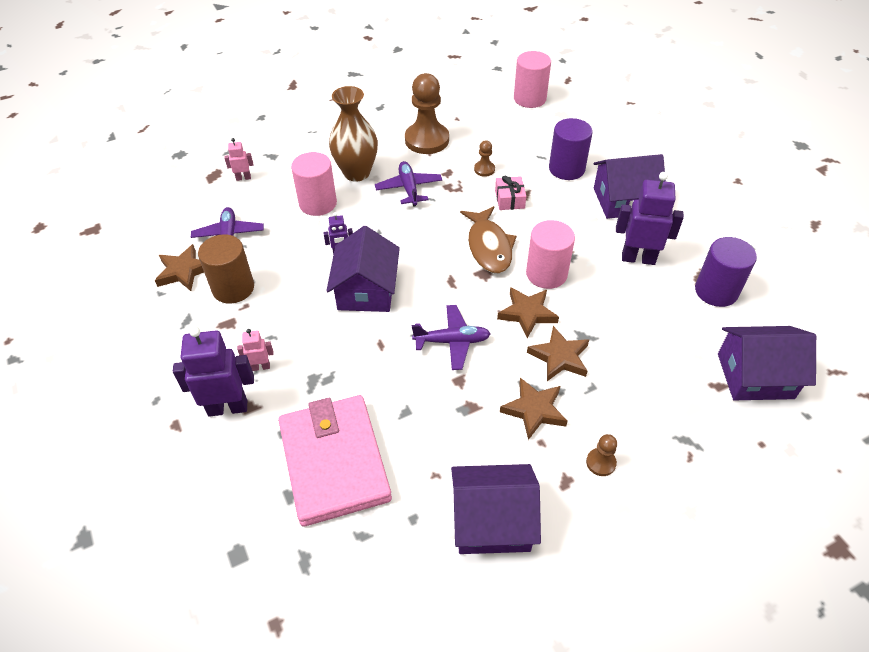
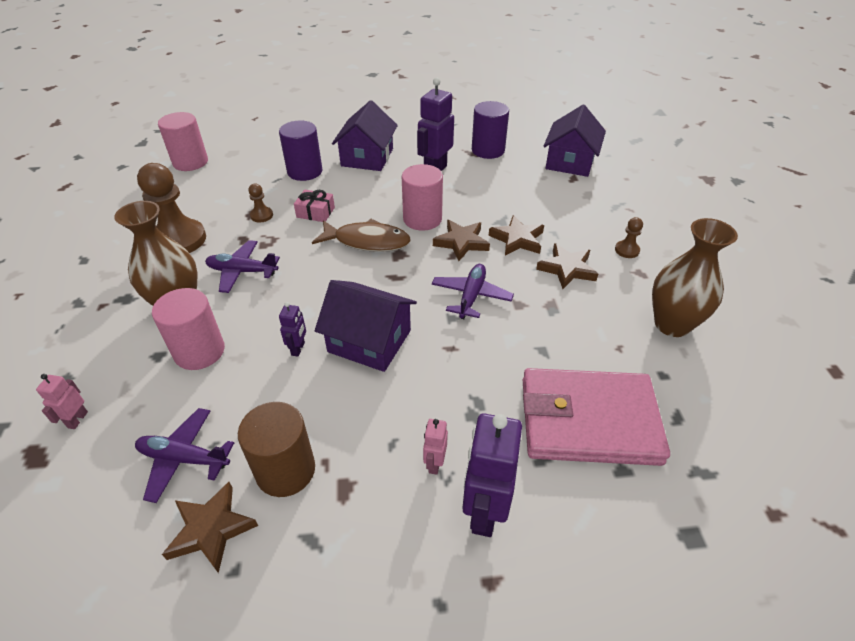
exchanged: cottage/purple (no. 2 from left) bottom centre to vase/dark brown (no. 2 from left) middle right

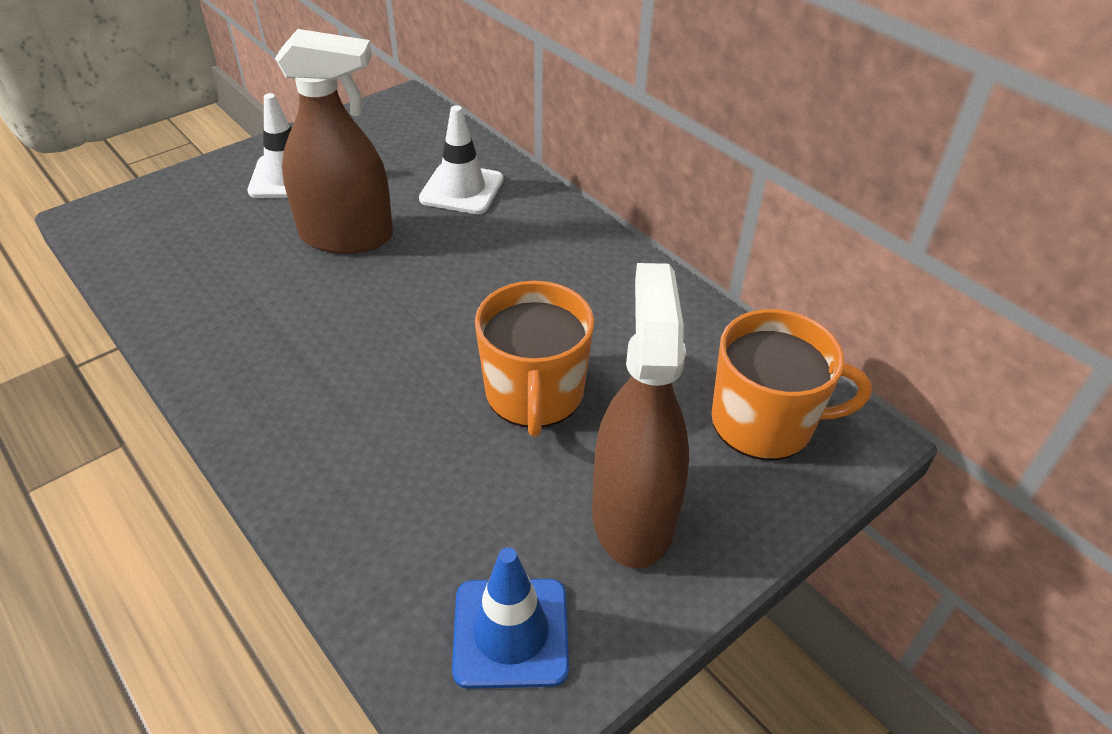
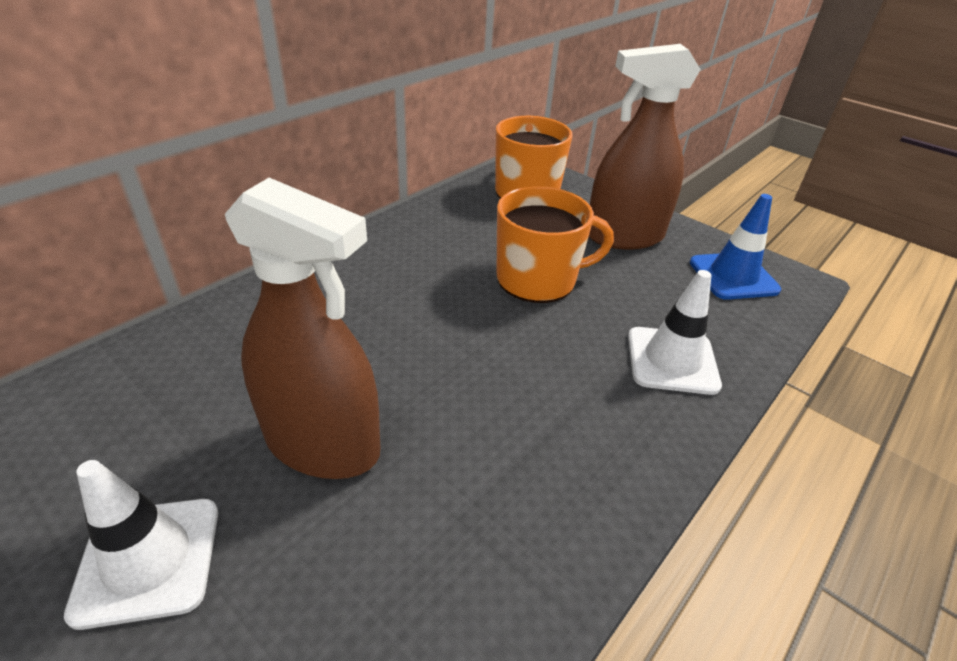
relocated: road cone/pure white (no. 2 from left) top centre to middle right
spun: sprayer/dark brown (no. 1 from left) top left = middle left 120 degrees clockwise

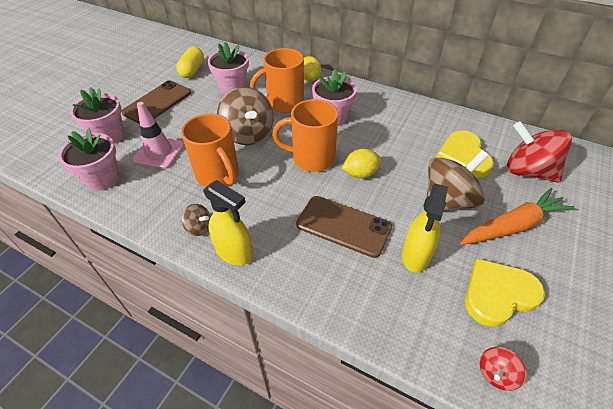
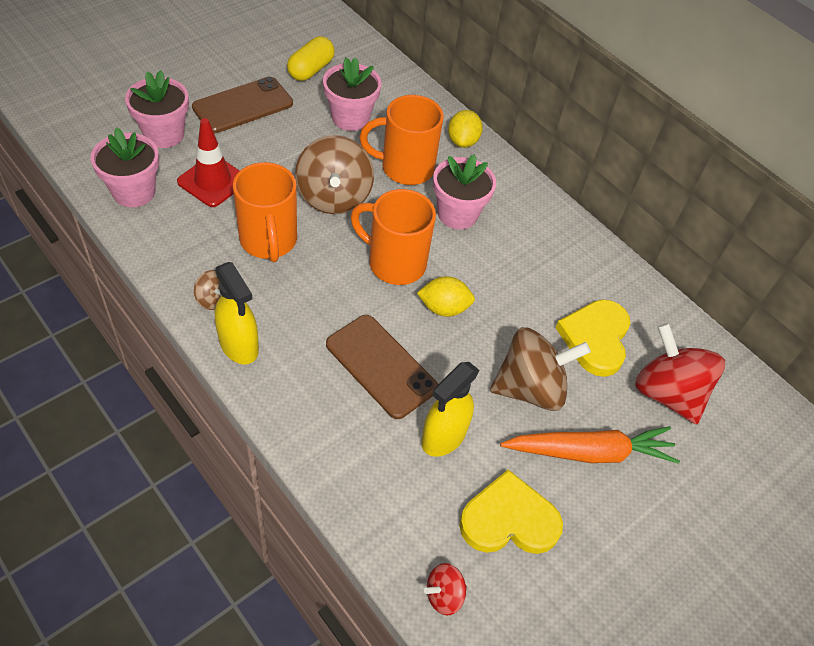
colour: road cone/pink top left to road cone/red top left

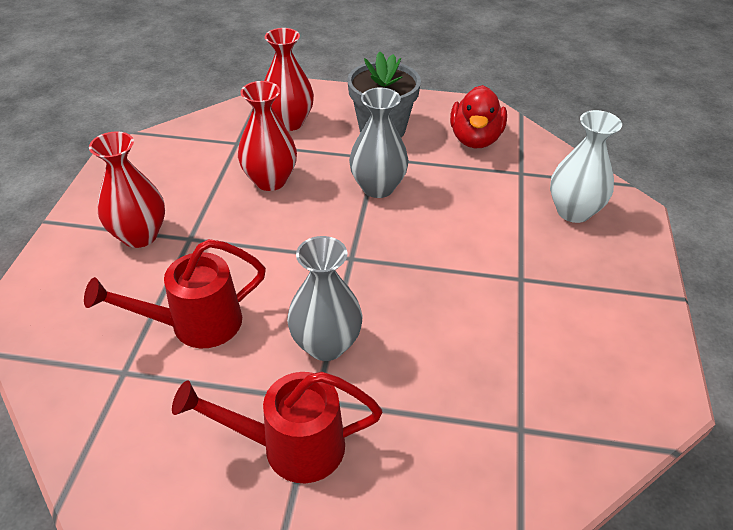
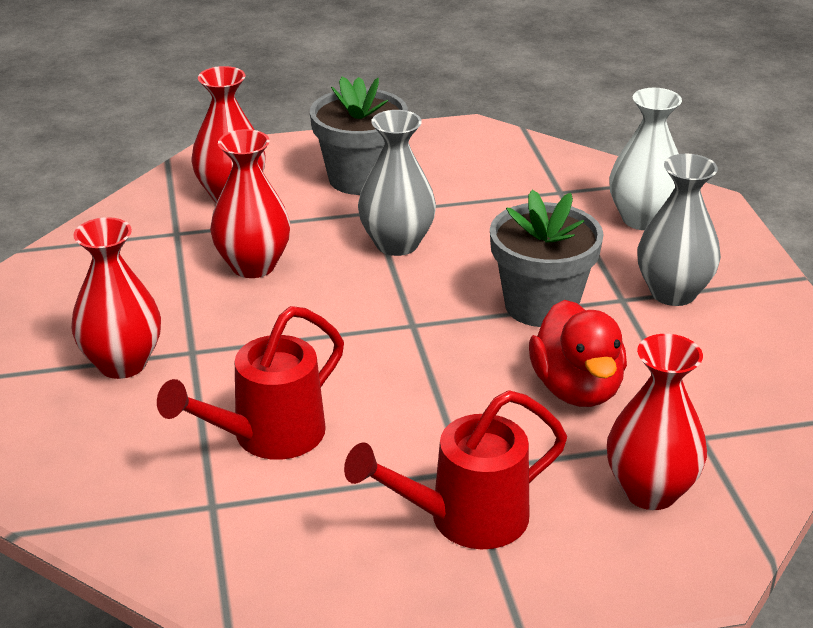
appeared: potted plant/grey (no. 2 from left) middle right; vase/red (no. 4 from left) bottom right
relocated: vase/grey (no. 1 from left in the first image) centre to vase/grey (no. 2 from left) middle right; rubber duck/red top centre to middle right

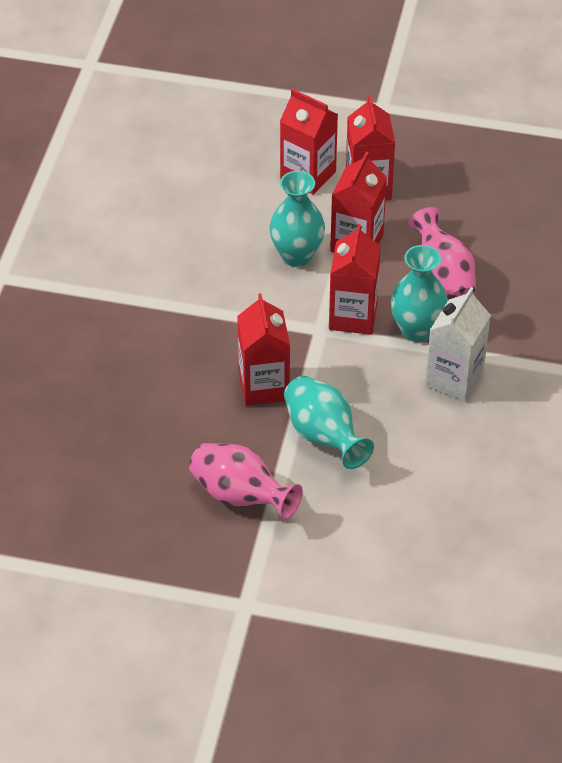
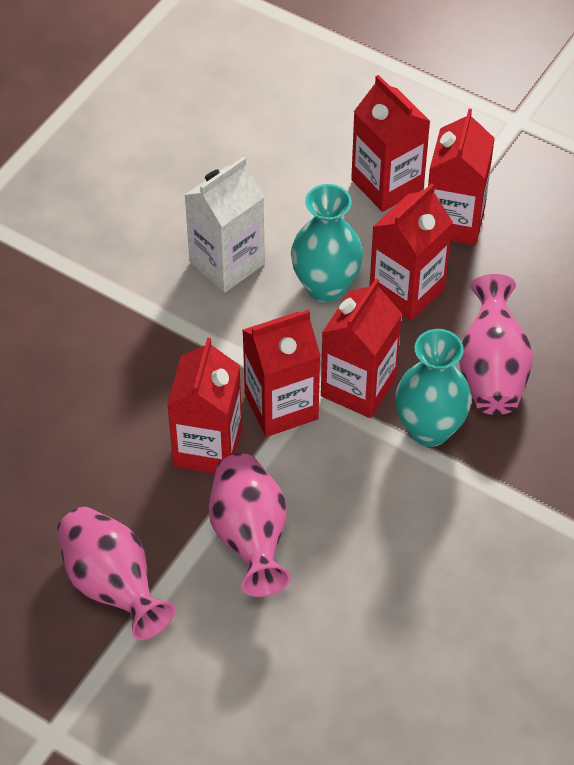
appeared: milk carton/red (no. 2 from left) centre
relocated: milk carton/pure white middle right to top centre
colour: vase/teal (no. 2 from left) centre to vase/pink (no. 2 from left) bottom centre

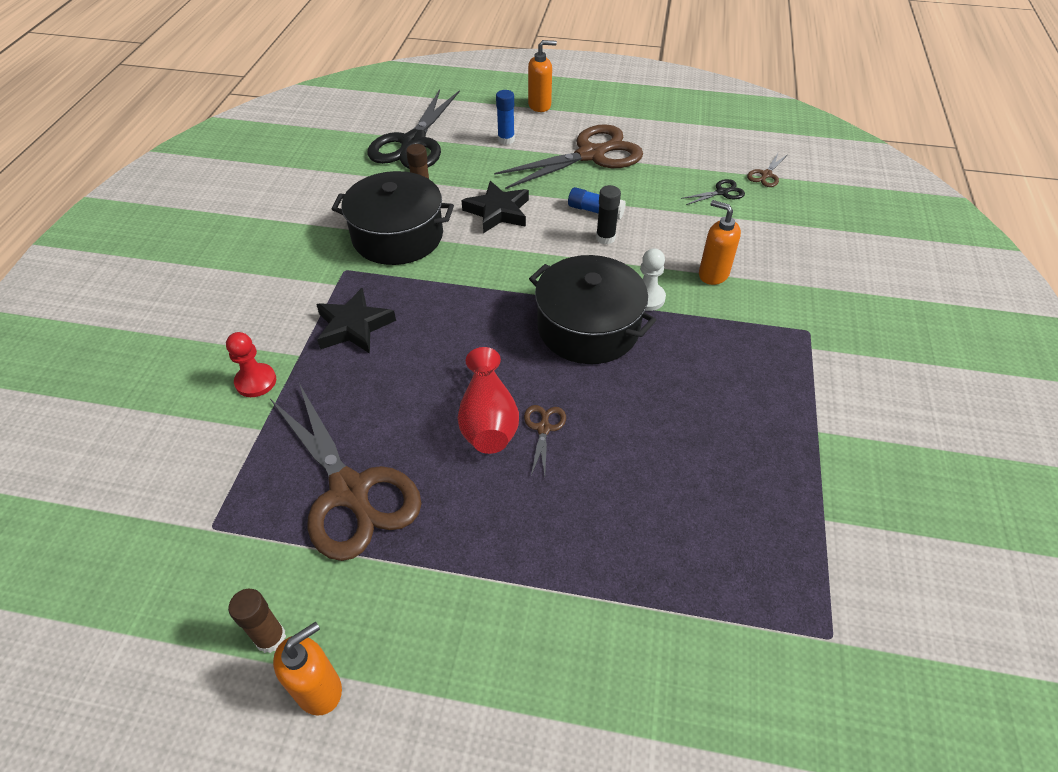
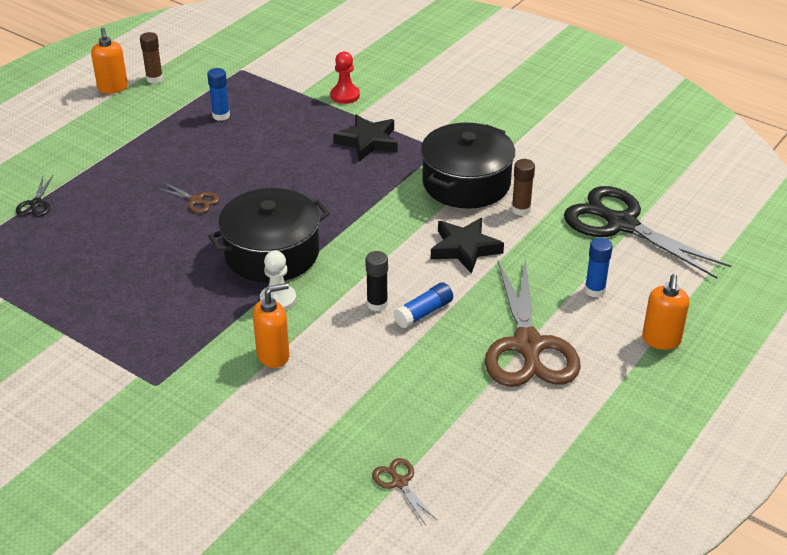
missing: vase/red centre
relocated: shears/black (no. 2 from left in the first image) top right to shears/black (no. 1 from left) middle left
exchanged: shears/dark brown (no. 1 from left) middle left to stick of glue/blue (no. 1 from left) top left

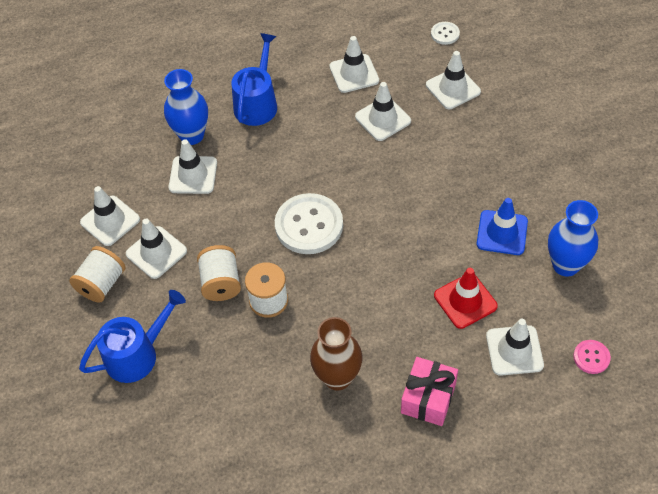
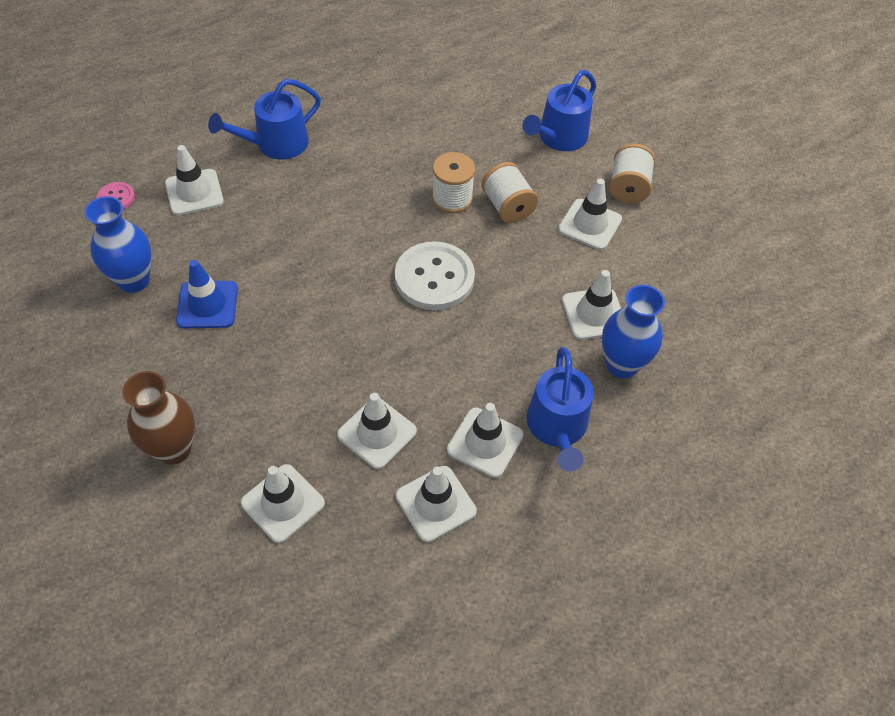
missing: sewing button/pure white (no. 2 from left) top right; road cone/red middle right
relocated: road cone/pure white (no. 1 from left in the first image) middle left to road cone/pure white (no. 5 from left) centre; vase/dark brown bottom centre to middle left
exchanged: present/pink bottom centre to watering can/blue (no. 1 from left) top left

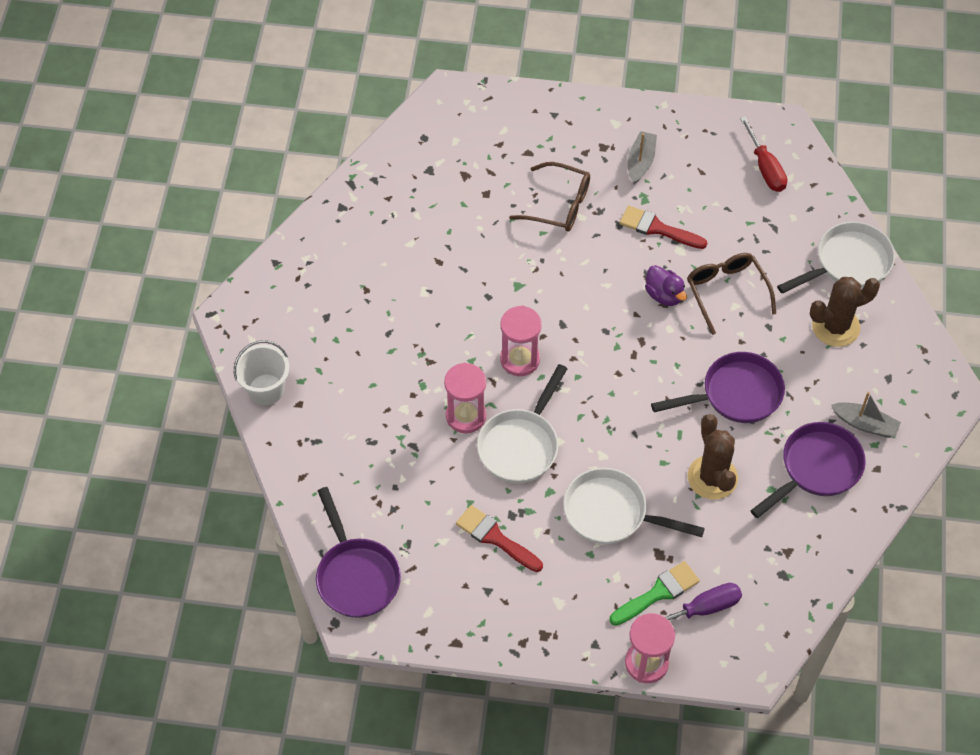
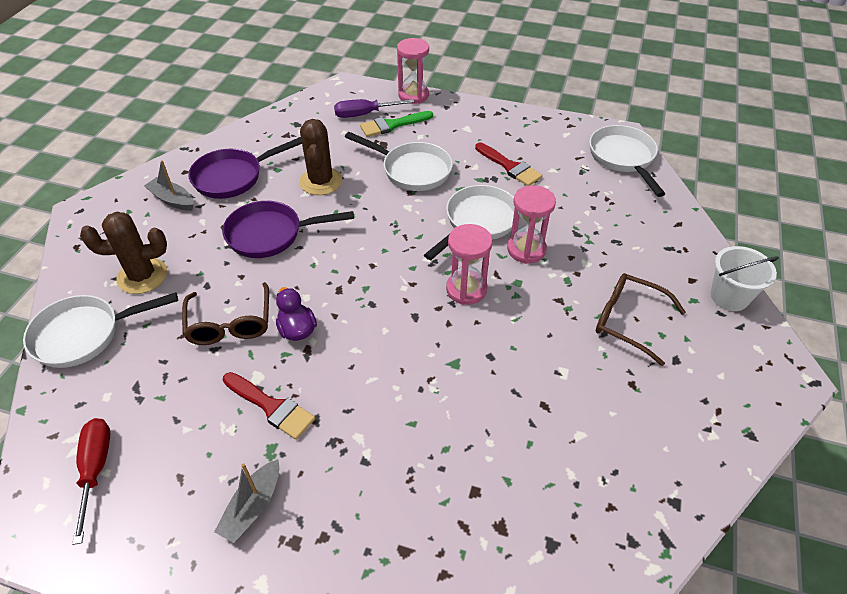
relocated: glasses/dark brown (no. 1 from left in the first image) top centre to glasses/dark brown (no. 2 from left) middle right
colour: skillet/purple (no. 1 from left) bottom centre to skillet/pure white (no. 4 from left) top right

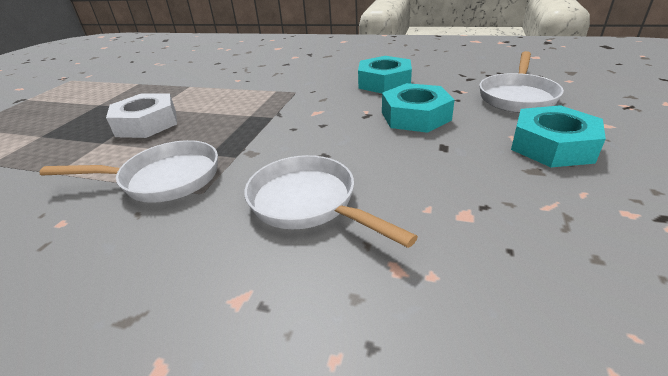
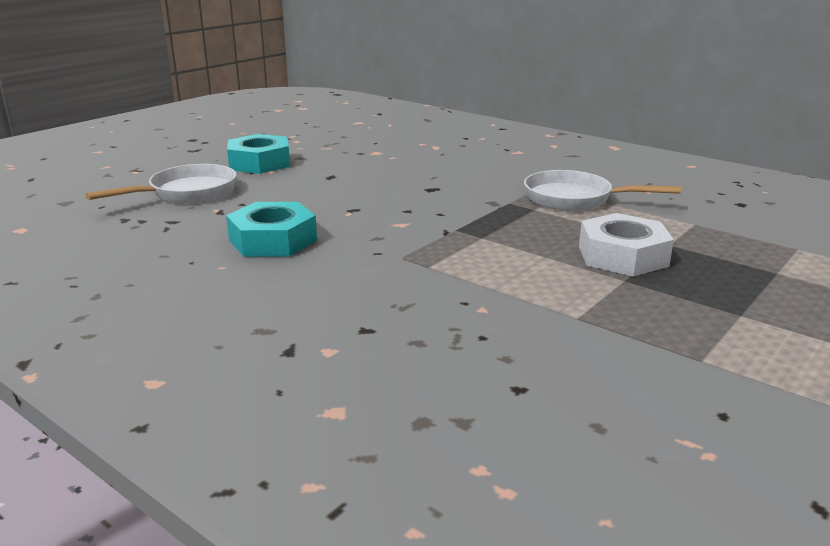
missing: skillet/pure white (no. 2 from left) centre; hex nut/teal (no. 2 from left) top centre

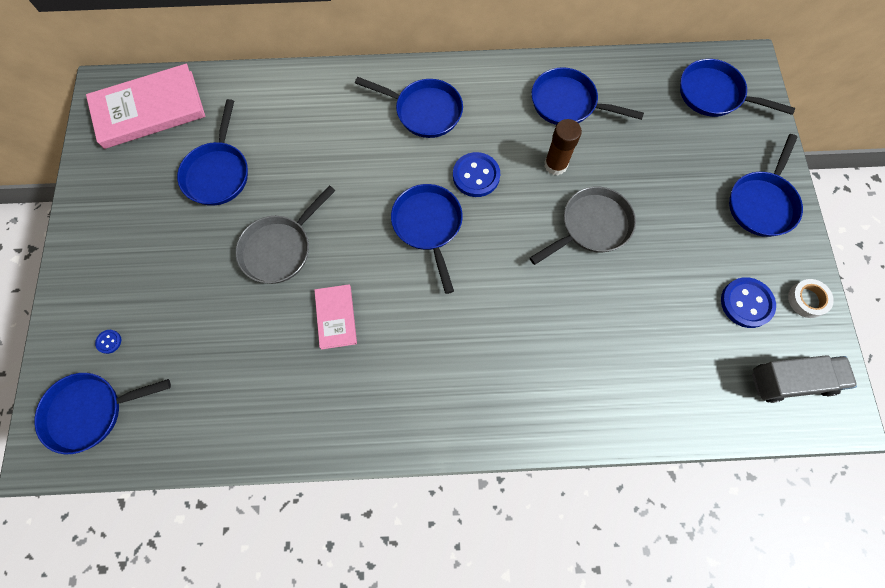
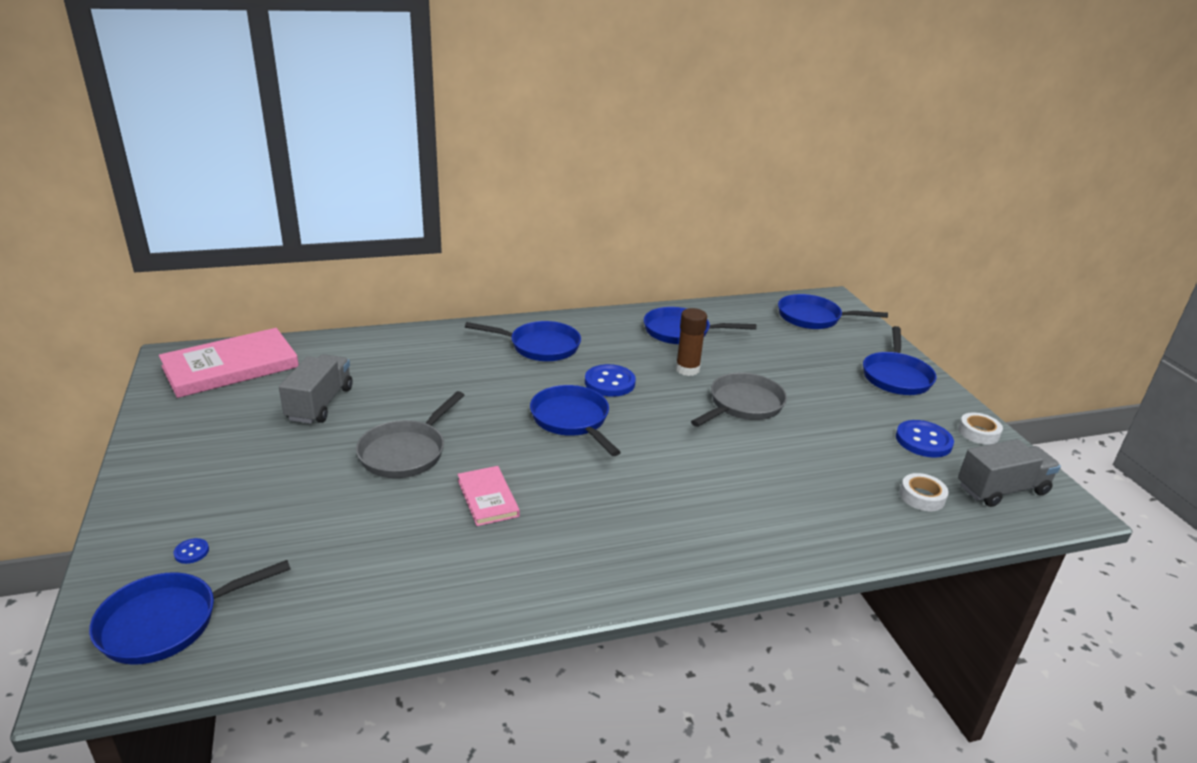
appeared: tape/pure white (no. 1 from left) middle right
exchanged: skillet/blue (no. 2 from left) top left to lorry/grey (no. 1 from left) middle left

